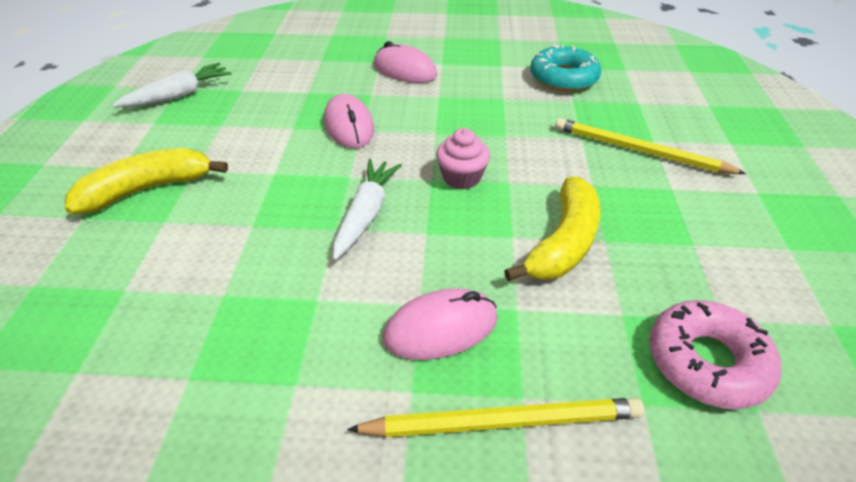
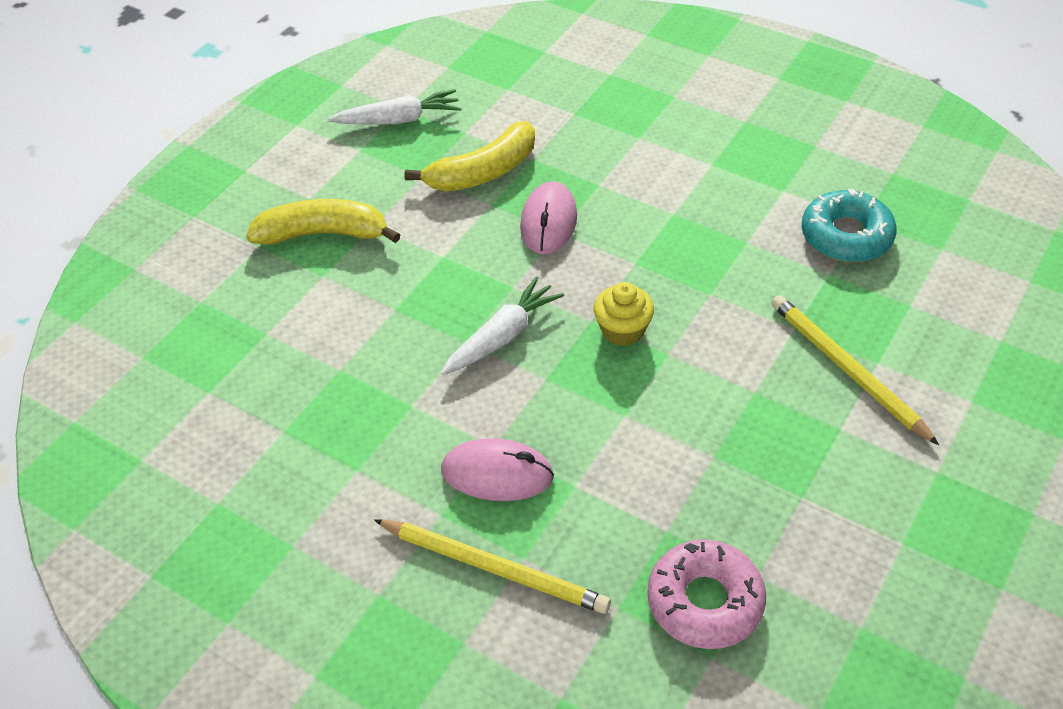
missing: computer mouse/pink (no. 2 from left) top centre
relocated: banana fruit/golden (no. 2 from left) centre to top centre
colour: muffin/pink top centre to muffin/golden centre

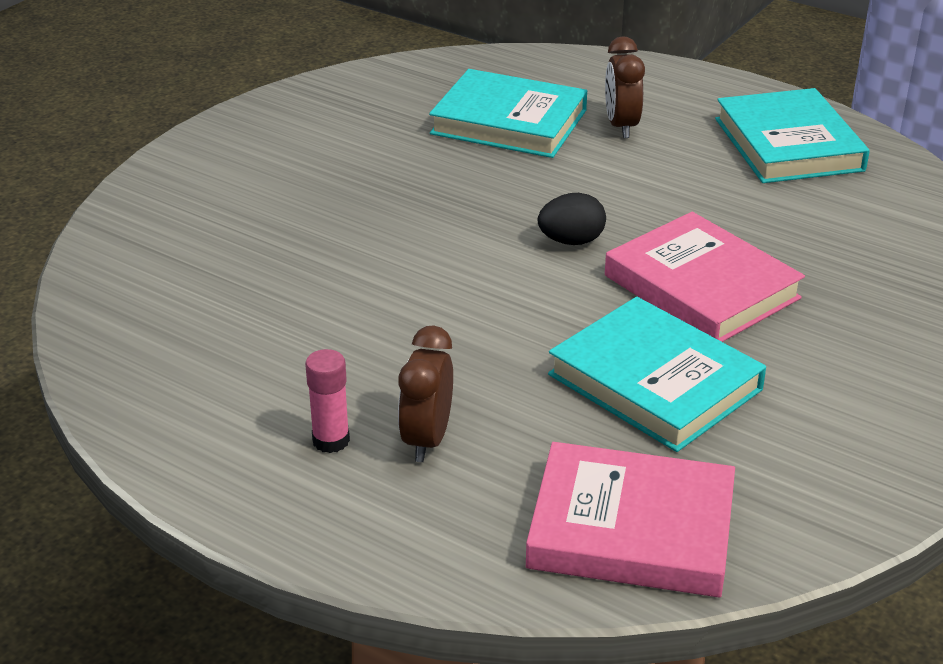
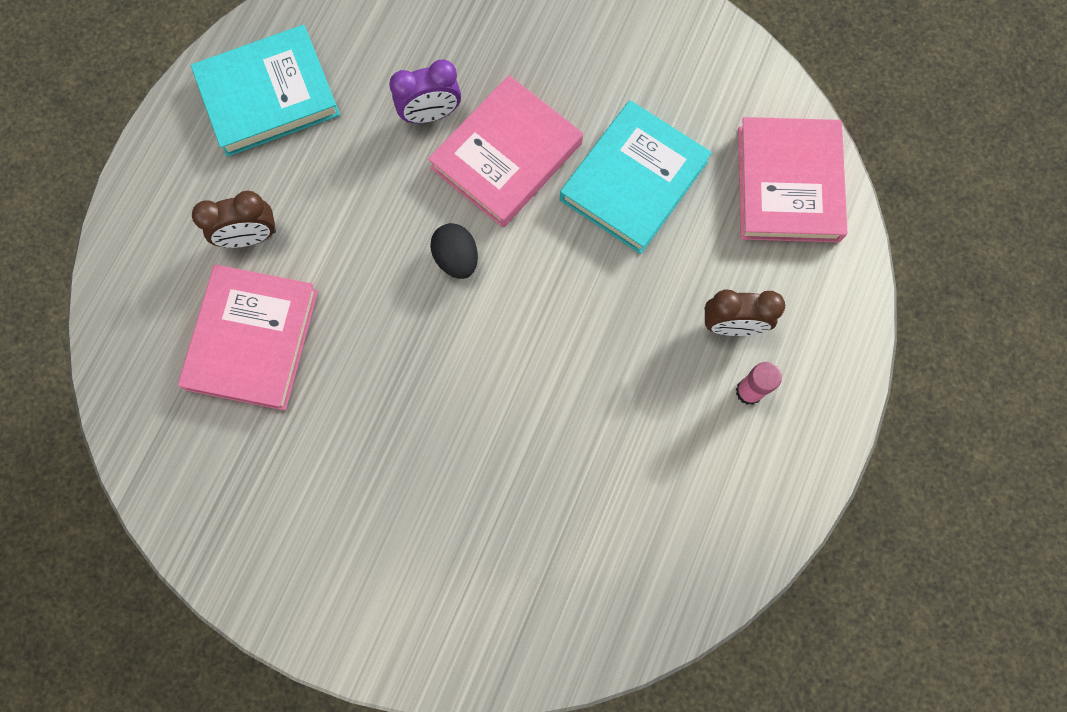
appeared: clock/purple top centre
colour: book/teal (no. 1 from left) top centre to book/pink (no. 1 from left) middle left

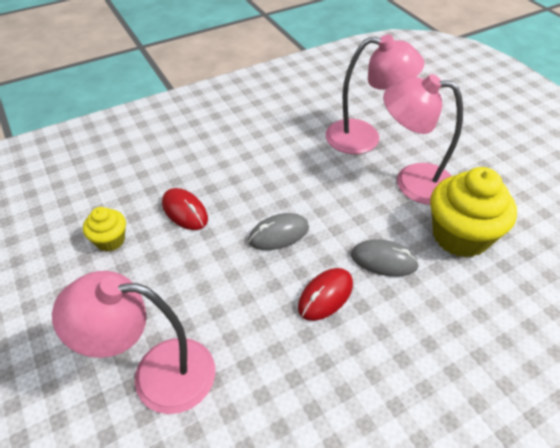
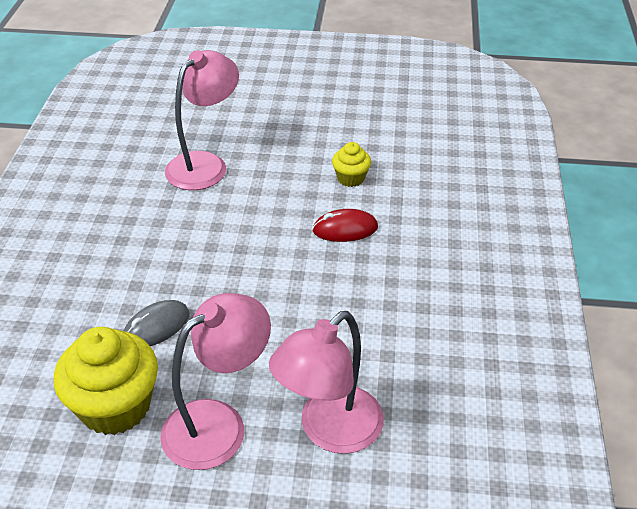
missing: computer mouse/grey (no. 1 from left) centre; computer mouse/red (no. 2 from left) centre

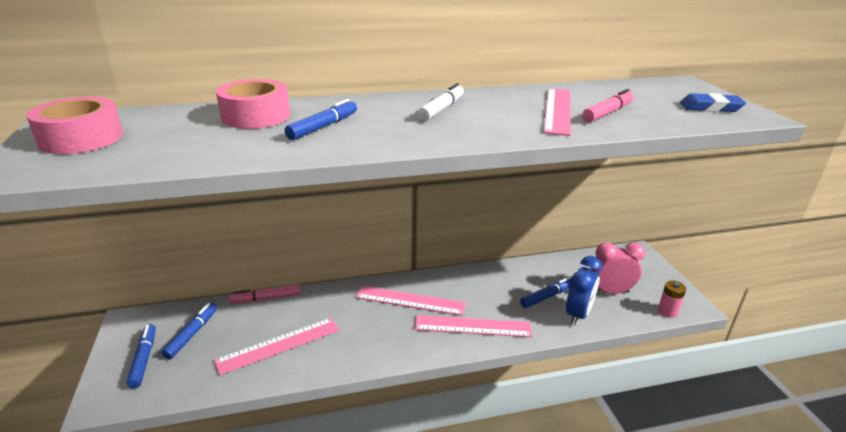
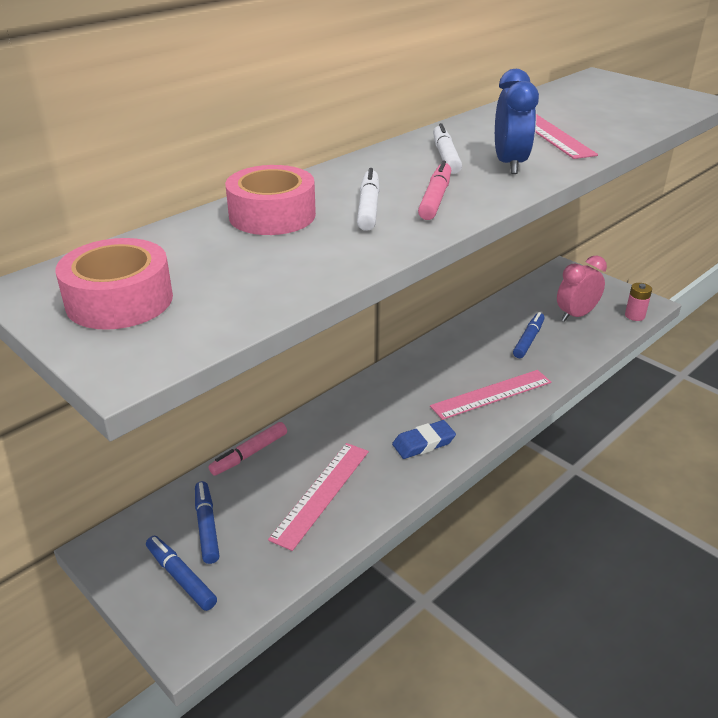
missing: measuring stick/pink (no. 2 from left) bottom centre
relocated: clock/blue bottom right to top right; marker/pink (no. 2 from left) top right to top centre; pencil eraser/blue top right to centre
colour: marker/blue (no. 3 from left) top centre to marker/pure white (no. 1 from left) top centre

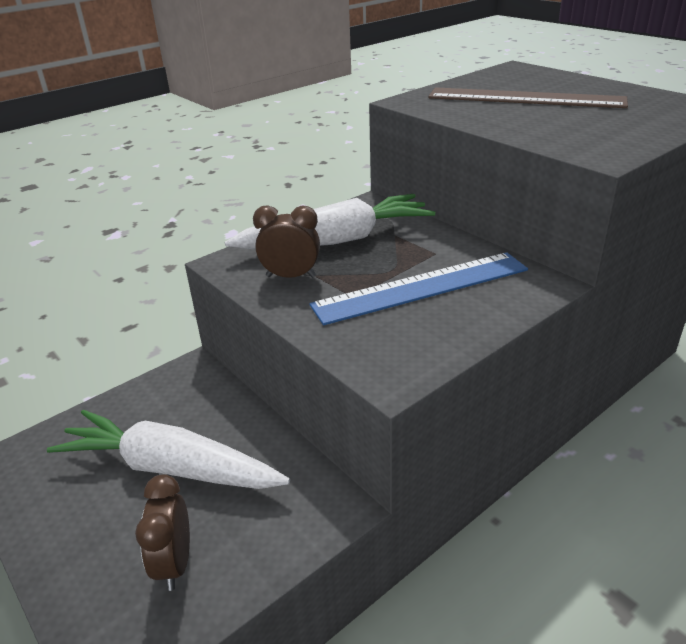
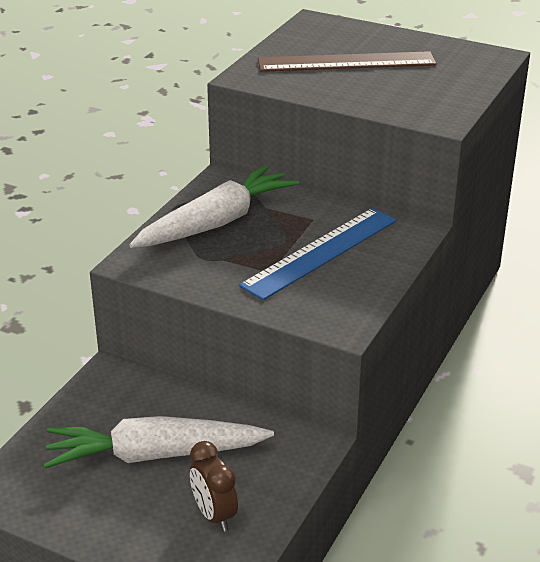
missing: clock/dark brown (no. 2 from left) centre

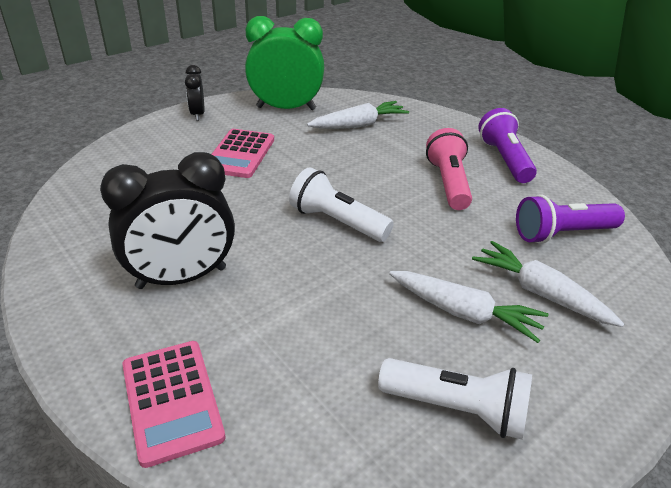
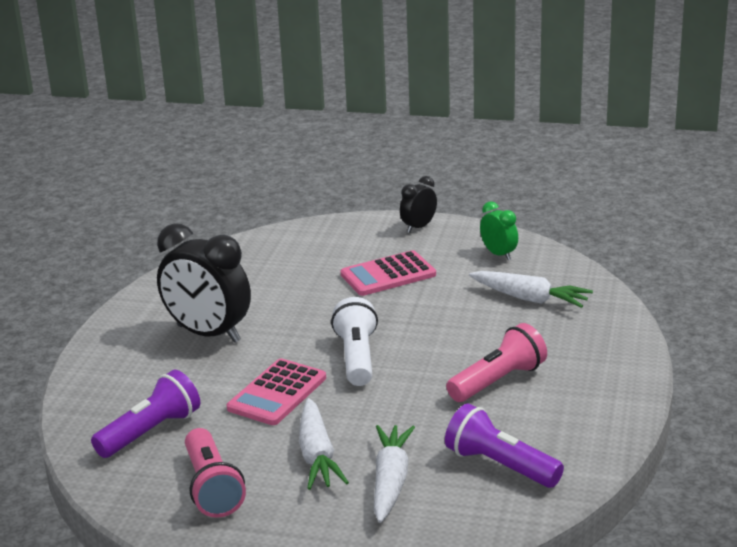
relocated: calculator/pink (no. 1 from left) bottom left to bottom centre; flashlight/purple (no. 1 from left) top right to bottom left
colour: flashlight/pure white (no. 2 from left) bottom right to flashlight/pink (no. 1 from left) bottom left
size: clock/emerald top centre = middle right x0.50

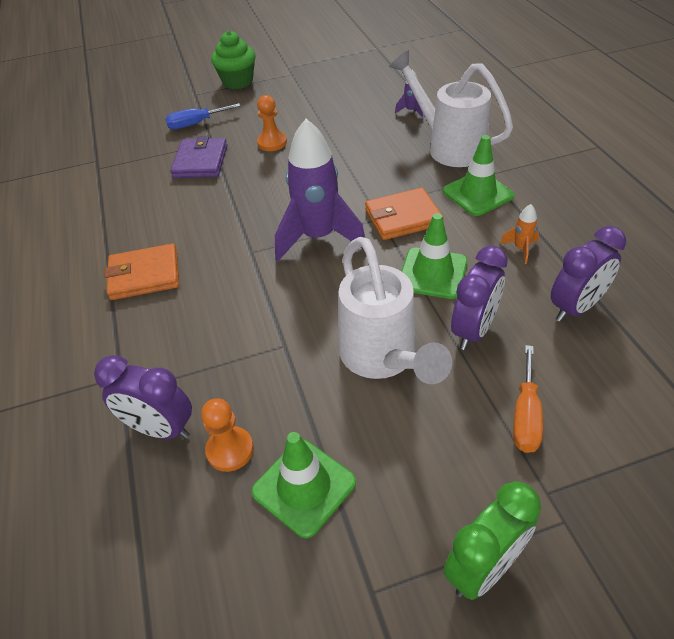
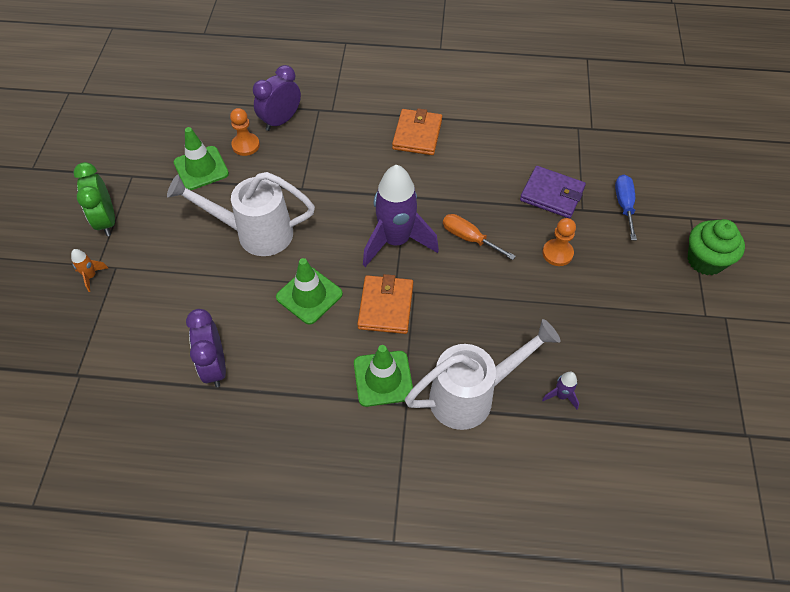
missing: clock/purple (no. 2 from left) middle right
relocated: toy rocket/orange middle right to middle left; hand screwdriver/orange middle right to centre

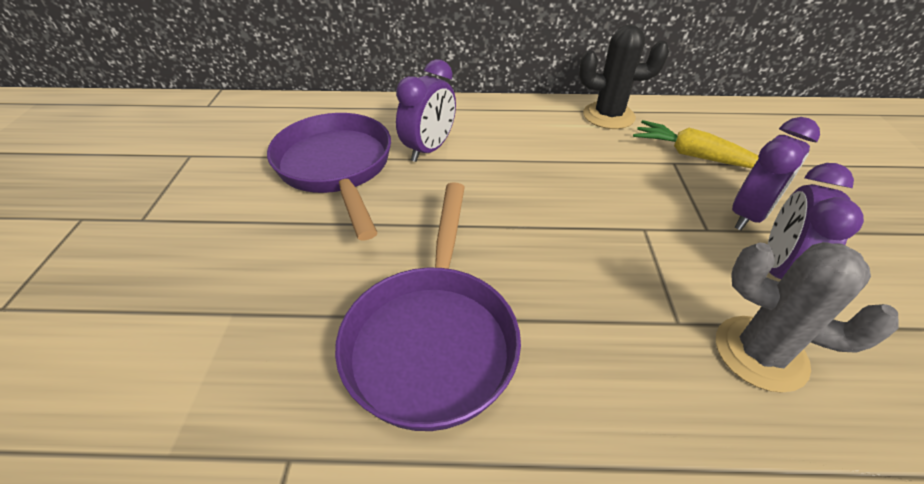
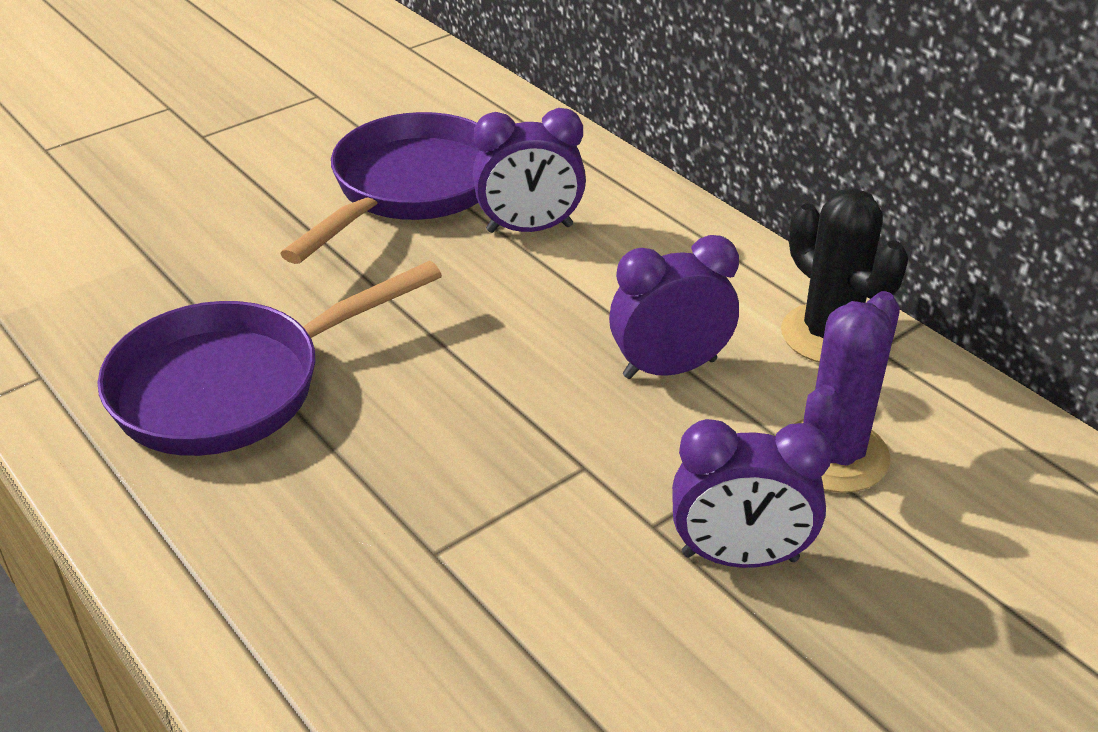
missing: cactus/grey middle right
relocated: clock/purple (no. 3 from left in the first image) middle right to clock/purple (no. 2 from left) centre
exchanged: carrot/golden top right to cactus/purple middle right

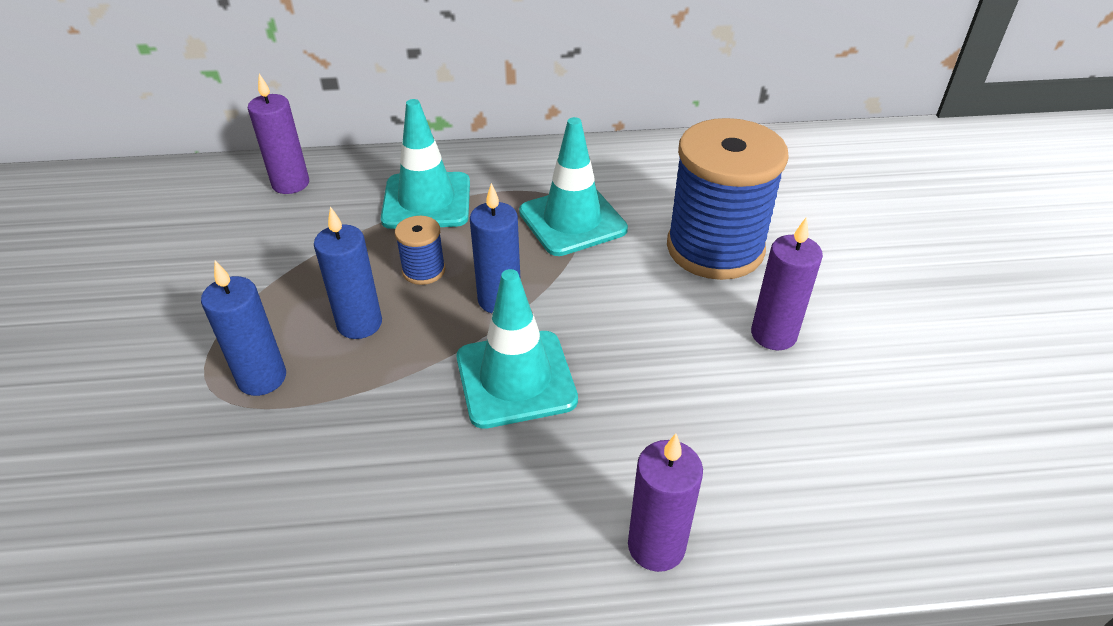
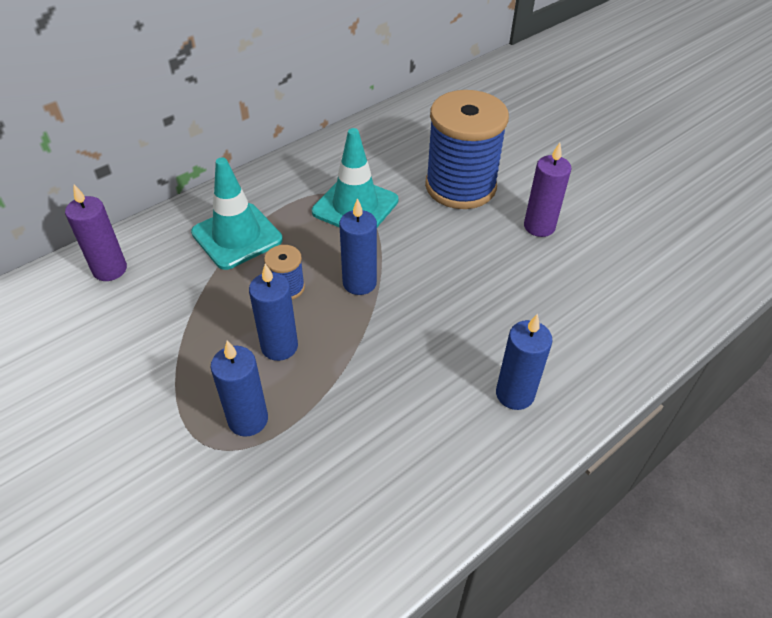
missing: road cone/teal (no. 2 from left) centre; wax candle/purple (no. 2 from left) bottom centre
appeared: wax candle/blue (no. 4 from left) middle right

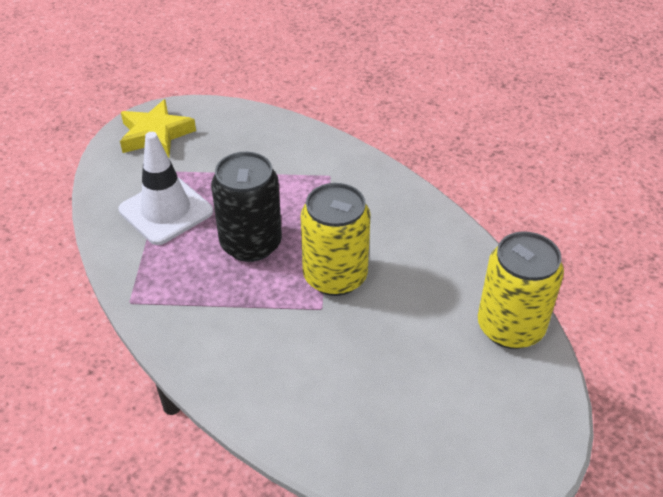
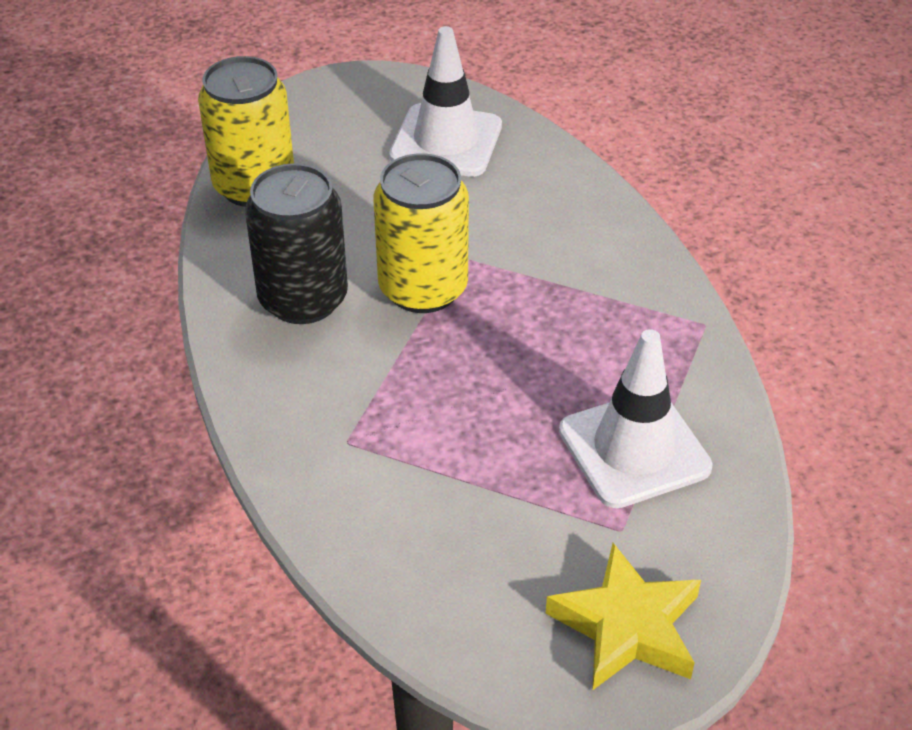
appeared: road cone/pure white (no. 1 from left) top centre
relocated: tin/black centre to top left

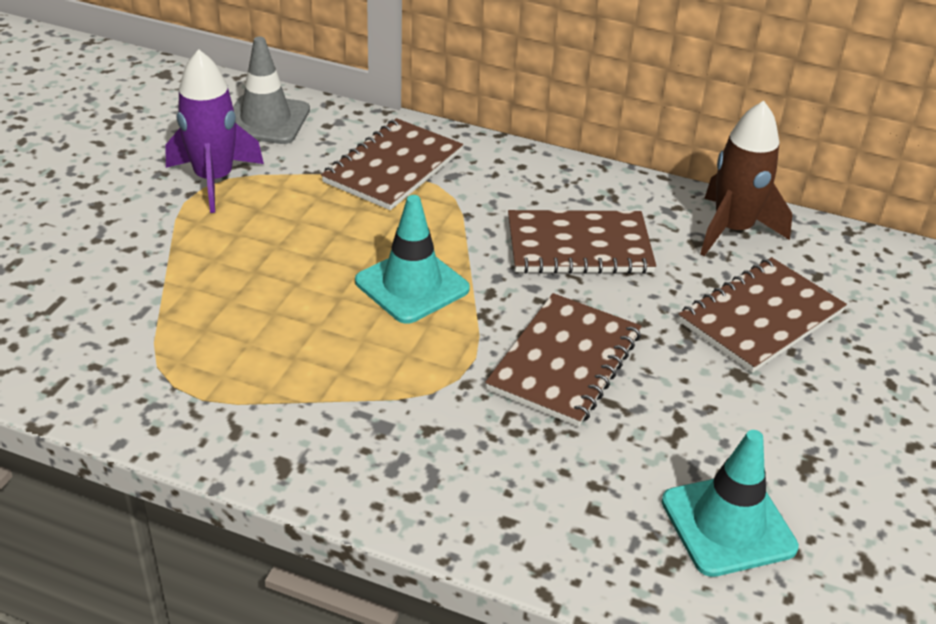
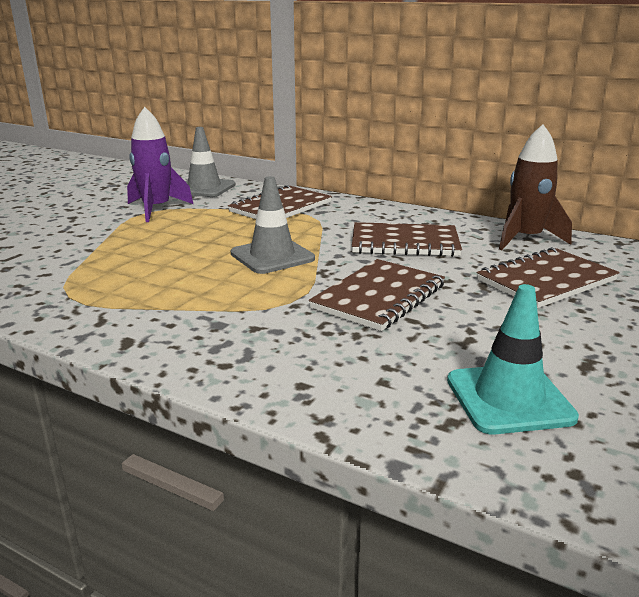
colour: road cone/teal (no. 1 from left) centre to road cone/grey (no. 2 from left) centre

